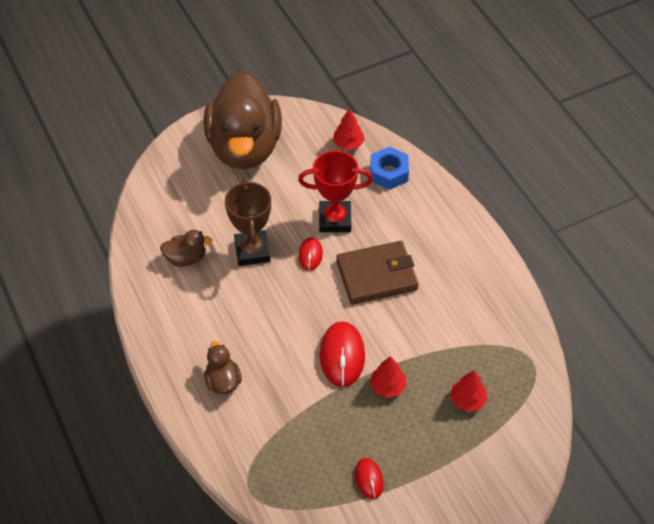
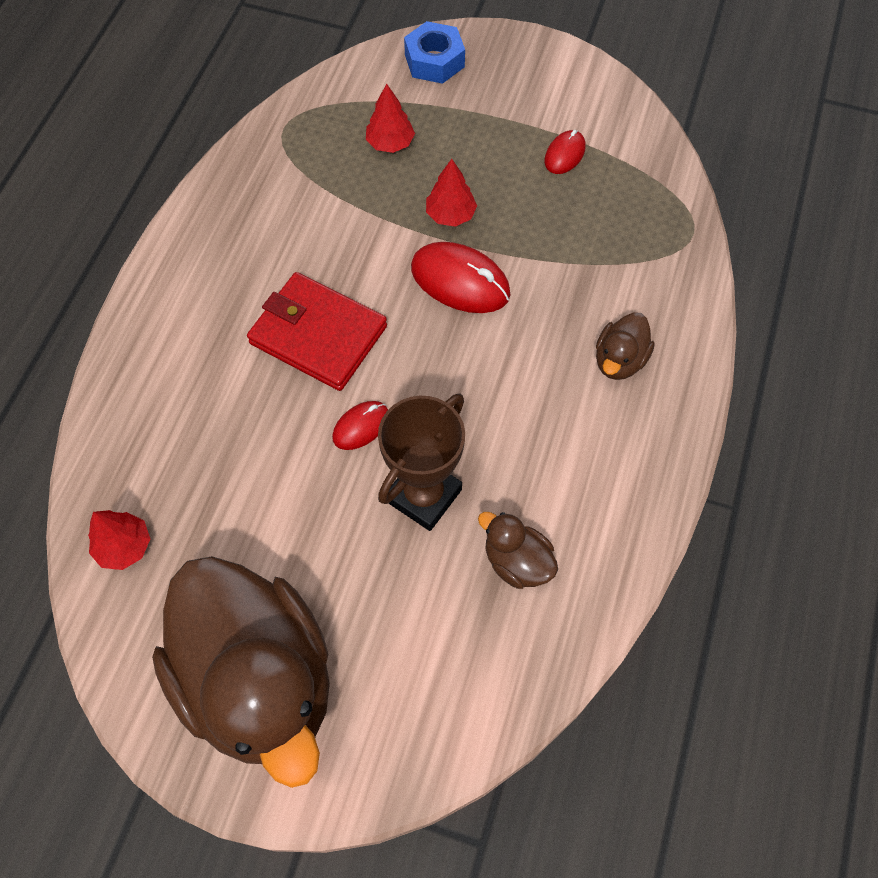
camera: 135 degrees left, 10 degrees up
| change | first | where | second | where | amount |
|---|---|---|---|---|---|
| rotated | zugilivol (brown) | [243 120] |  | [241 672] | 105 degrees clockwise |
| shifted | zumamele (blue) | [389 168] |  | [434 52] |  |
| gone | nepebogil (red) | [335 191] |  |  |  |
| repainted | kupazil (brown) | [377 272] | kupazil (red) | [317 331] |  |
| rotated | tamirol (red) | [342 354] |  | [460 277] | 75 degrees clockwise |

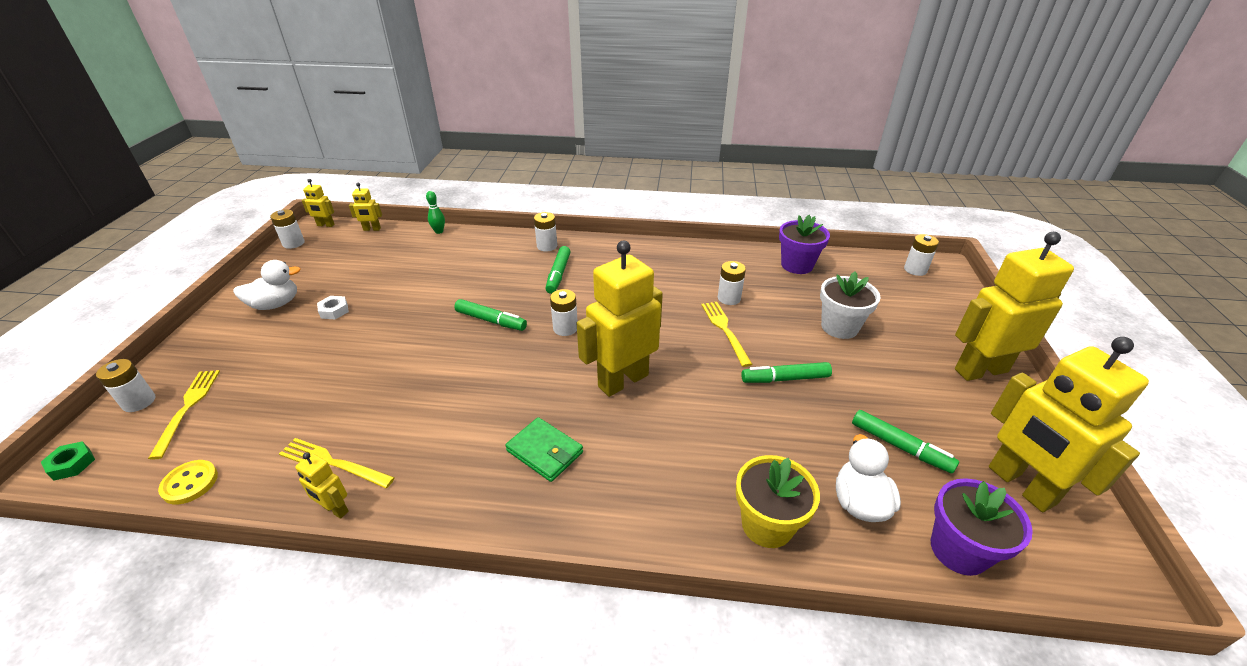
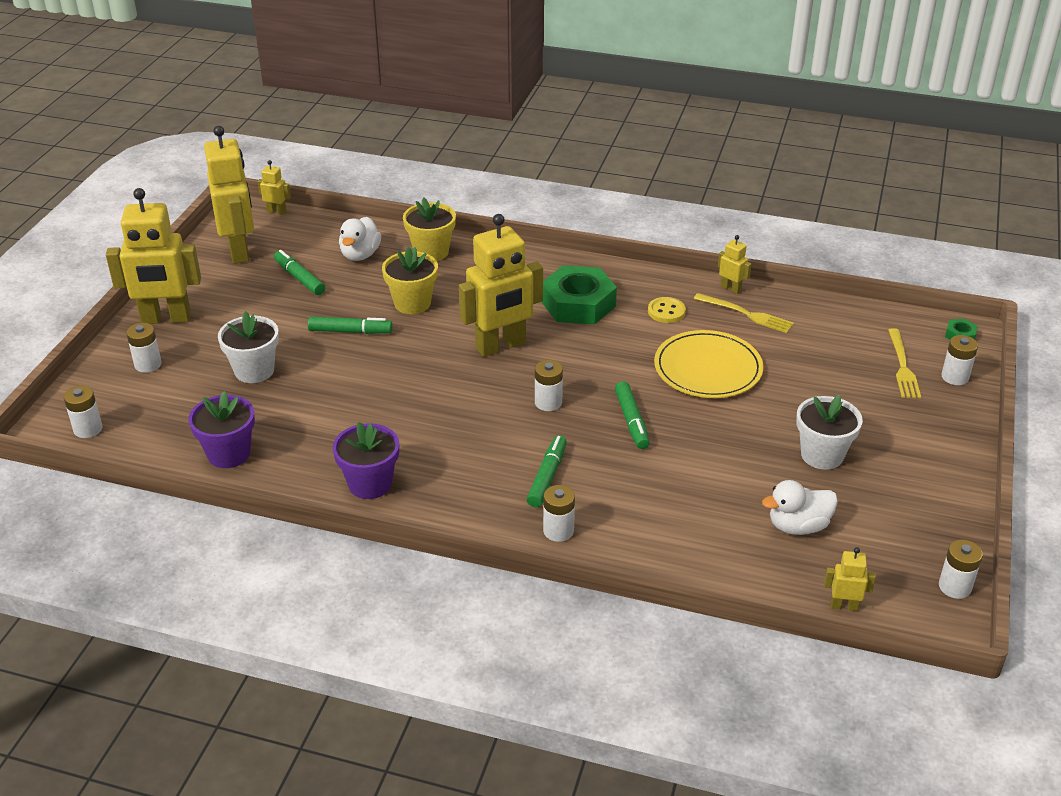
camera: 170 degrees left, 0 degrees up
| change | first | where | second | where | amount |
|---|---|---|---|---|---|
| shifted | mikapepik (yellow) | [318 203] |  | [274 187] |  |
| gone | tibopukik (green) | [435 212] |  |  |  |
| shifted | zugilivol (white) | [267 285] |  | [800 507] |  |
| shifted | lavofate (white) | [732 283] |  | [144 348] |  |
| swapped | zumamele (white) | [333 307] | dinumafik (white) | [829 432] |  |
| rotated | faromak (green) | [490 315] |  | [632 415] | 135 degrees counterclockwise |
| gone | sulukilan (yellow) | [727 334] |  |  |  |
| swapped | kupazil (green) | [544 449] | zumamele (green) | [579 295] |  |
| shifted | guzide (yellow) | [188 482] |  | [667 310] |  |
| shifted | dinumafik (purple) | [982 527] |  | [366 460] |  |
| new |  |  | dinumafik (yellow) | [410 280] |  |
| new |  |  | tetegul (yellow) | [709 364] |  |

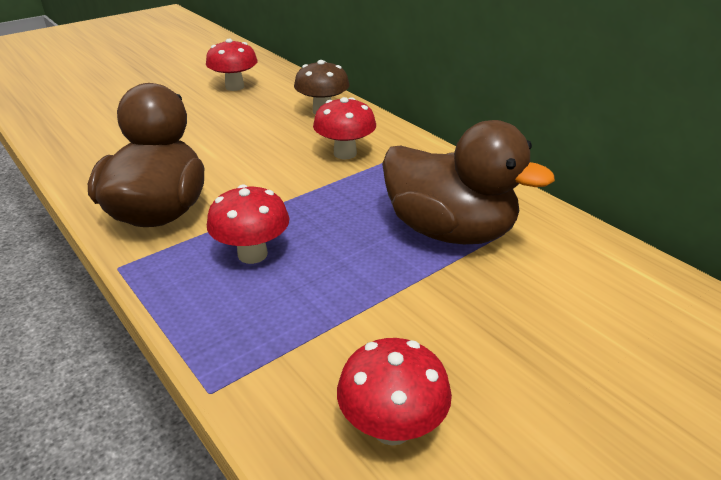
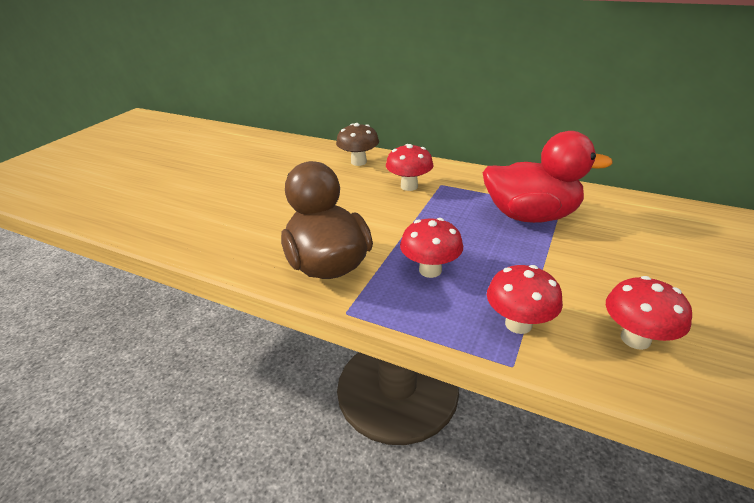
camera: 25 degrees left, 0 degrees up
| change | first | where | second | where | amount |
|---|---|---|---|---|---|
| shifted | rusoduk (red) | [232 65] |  | [525 299] |  |
| repainted | zugilivol (brown) | [468 182] | zugilivol (red) | [548 177] |  |

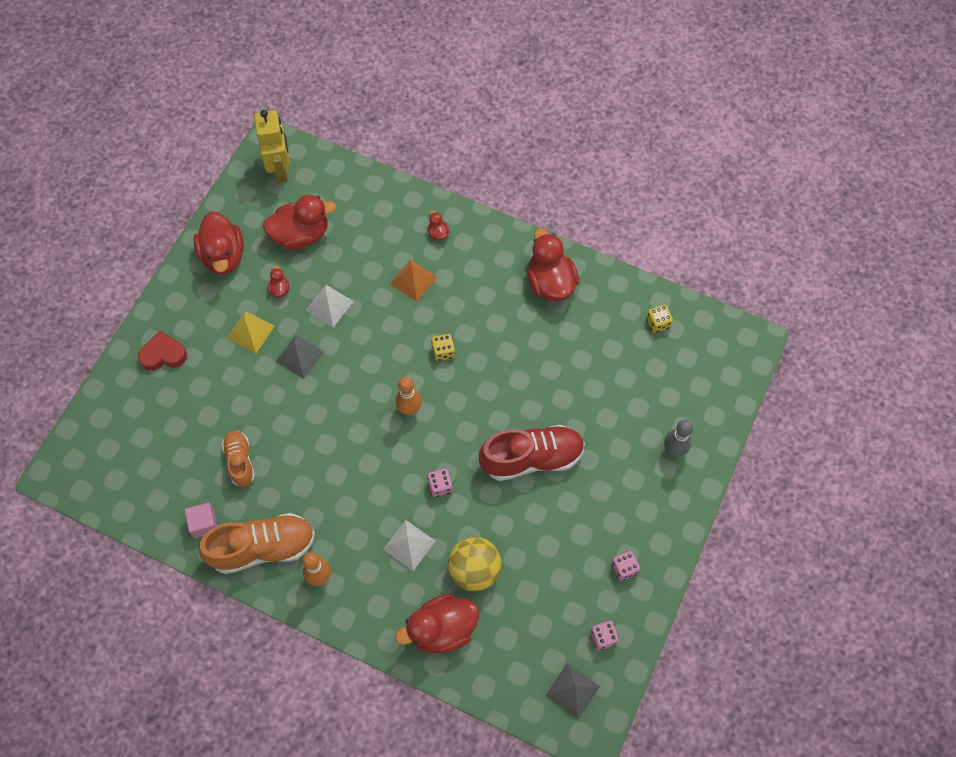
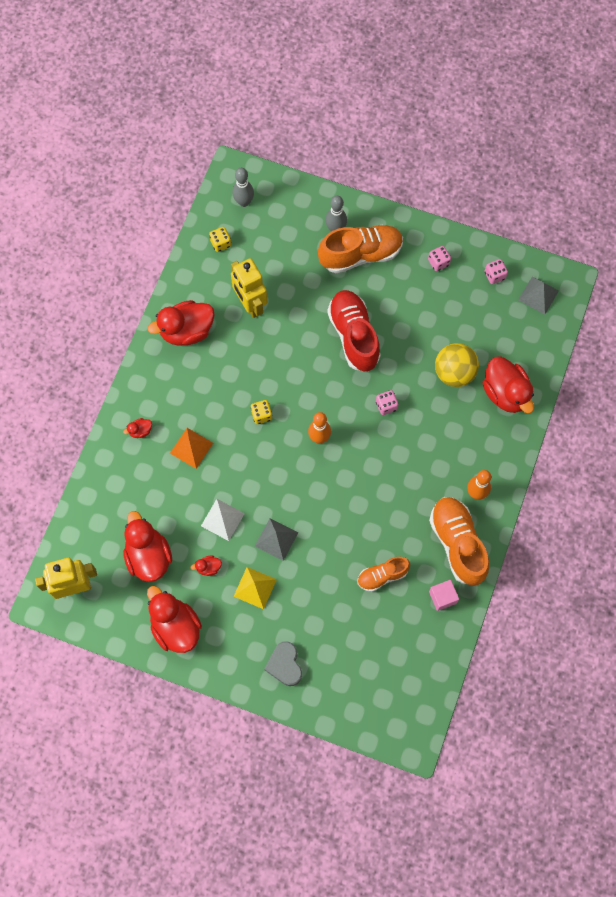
camera: 95 degrees left, 5 degrees up
| change | first | where | second | where | amount |
|---|---|---|---|---|---|
| rotated | zugilivol (red) | [219 243] |  | [174 619] | 105 degrees counterclockwise |
| repainted | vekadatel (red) | [162 351] | vekadatel (grey) | [283 663] |  |
| gone | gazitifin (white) | [409 545] |  |  |  |
| new |  |  | tibopukik (grey) | [243 187] |  |
| new |  |  | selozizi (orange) | [360 249] |  |
| new |  |  | mikapepik (yellow) | [249 288] |  |

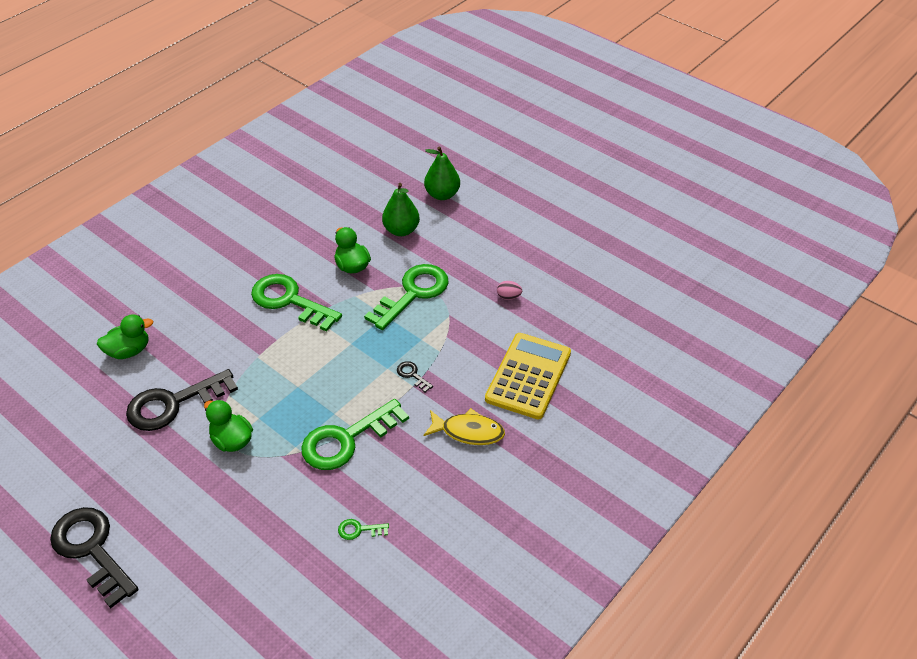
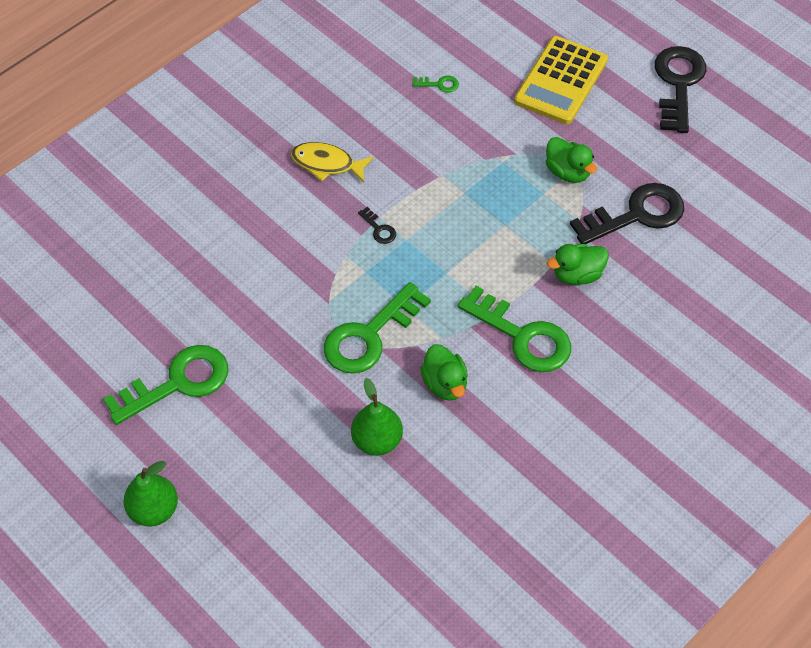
camera: 175 degrees left, 10 degrees up
| change | first | where | second | where | amount |
|---|---|---|---|---|---|
| shifted | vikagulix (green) | [442 173] |  | [151 494] |  |
| gone | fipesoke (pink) | [509 290] |  |  |  |
| shifted | zugilivol (green) | [125 336] |  | [578 264] |  |
| shifted | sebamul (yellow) | [528 376] |  | [561 80] |  |
| shifted | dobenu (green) | [355 434] |  | [165 385] |  |
| rotated | dobenu (black) | [94 557] |  | [680 89] | 135 degrees counterclockwise |

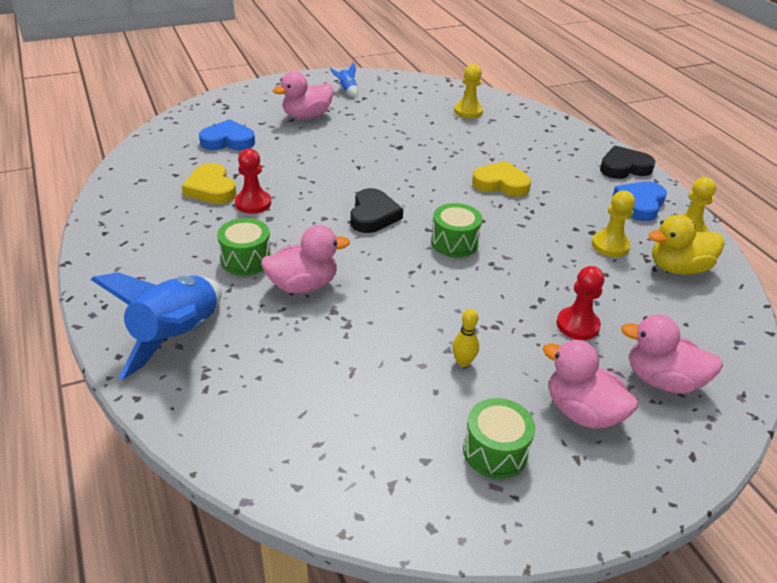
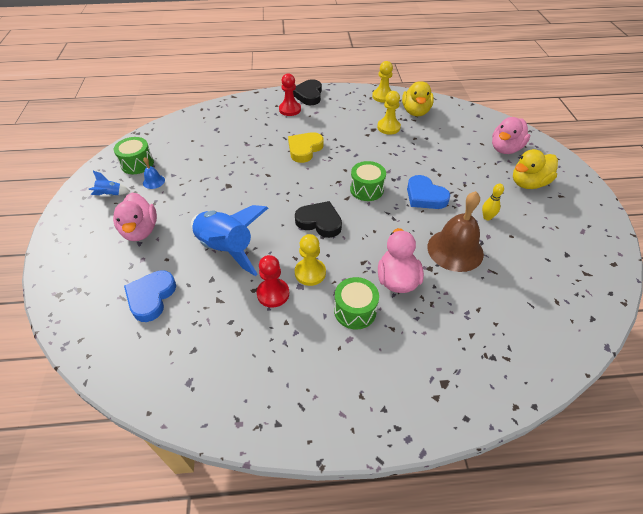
camera: 70 degrees left, 10 degrees up
| change | first | where | second | where | amount |
|---|---|---|---|---|---|
| shifted | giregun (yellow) | [468 91] |  | [310 260] |  |
| gone | vekadatel (yellow) | [209 183] |  |  |  |
| shifted | vekadatel (blue) | [640 201] |  | [428 192] |  |
| shifted | giregun (red) | [580 303] |  | [290 94] |  |
| shifted | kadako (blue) | [156 326] |  | [229 240] |  |
| repainted | zugilivol (pink) | [590 384] | zugilivol (yellow) | [535 169] |  |
| shifted | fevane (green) | [499 438] |  | [134 155] |  |
| new |  |  | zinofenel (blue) | [154 173] |  |
| new |  |  | zinofenel (brown) | [456 231] |  |

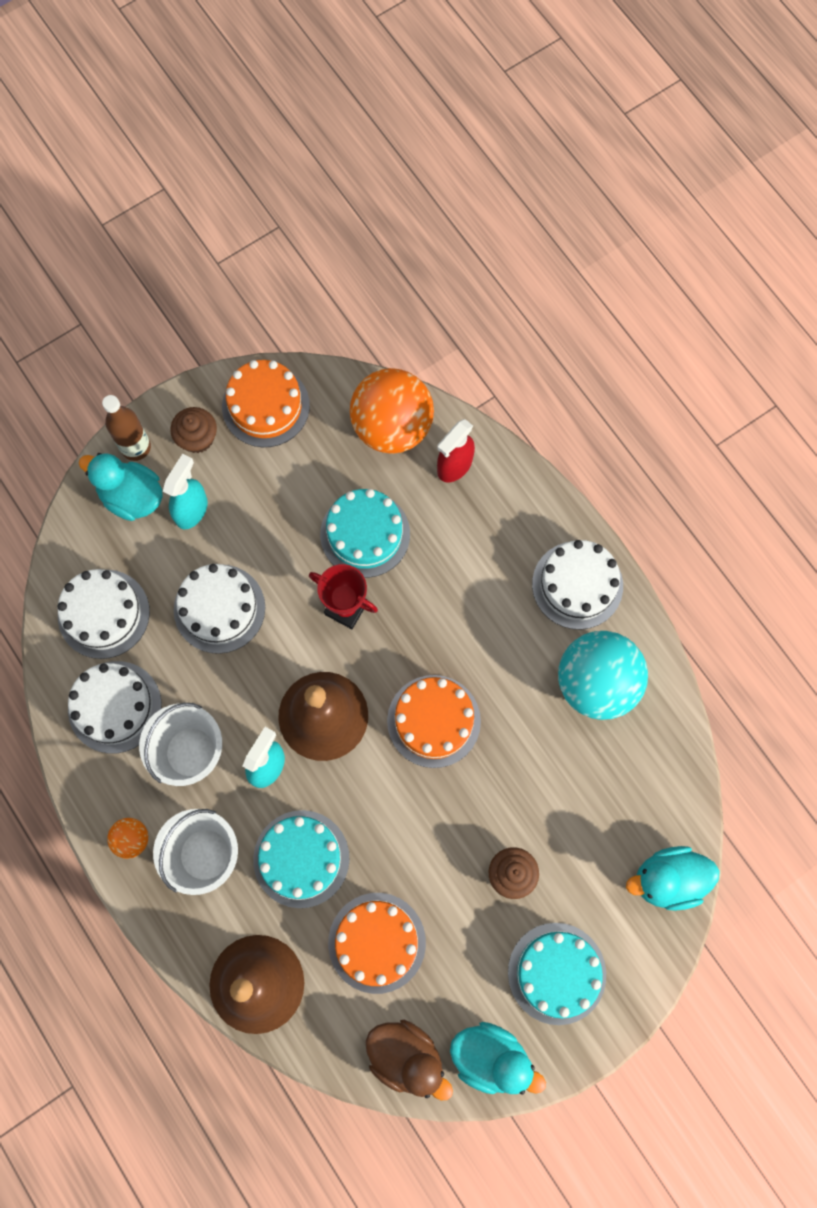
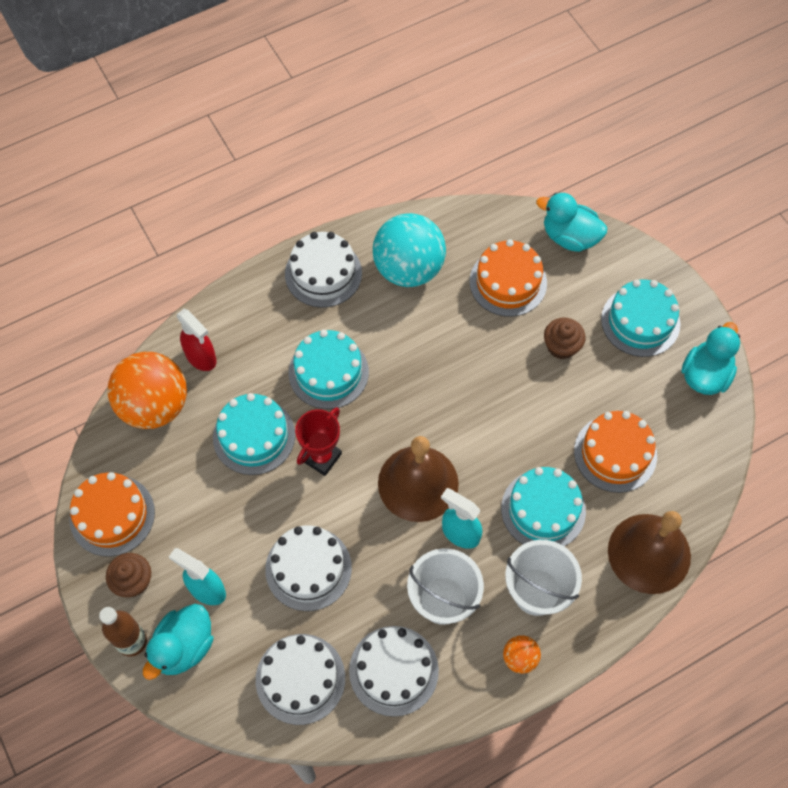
camera: 85 degrees left, 10 degrees down
| change | first | where | second | where | amount |
|---|---|---|---|---|---|
| shifted | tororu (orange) | [434 721] |  | [508 278] |  |
| rotated | zugilivol (turquoise) | [673 878] |  | [571 222] | 120 degrees clockwise |
| gone | zugilivol (brown) | [409 1060] |  |  |  |
| new |  |  | tororu (turquoise) | [329 369] |  |

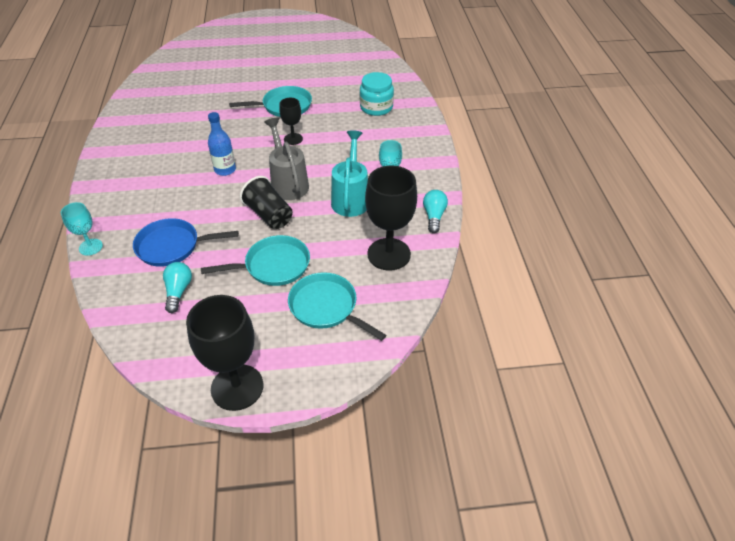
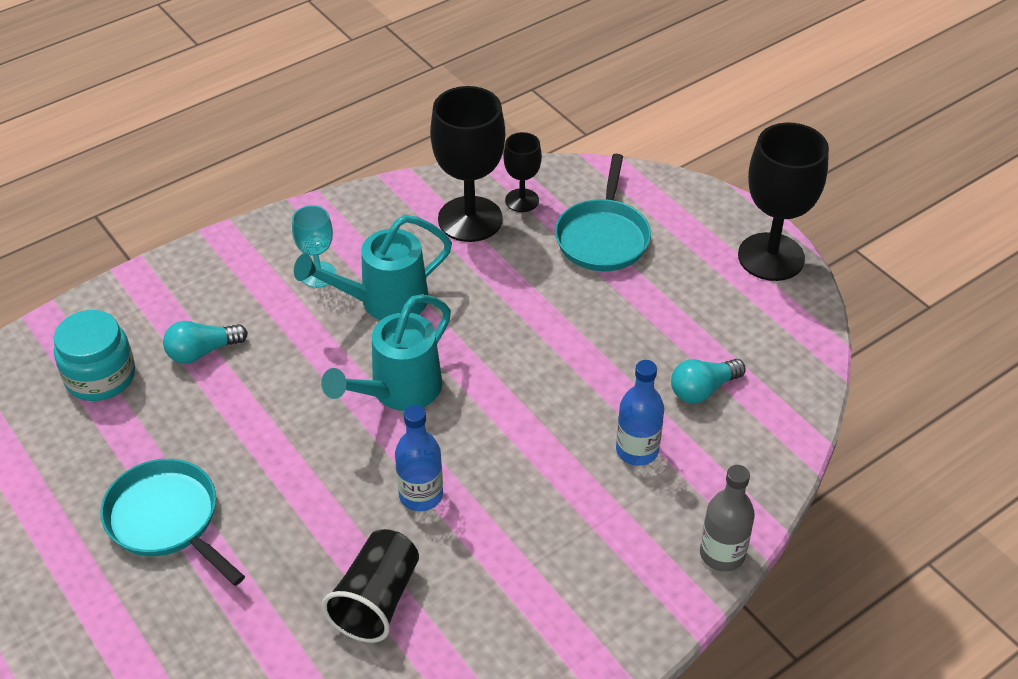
camera: 120 degrees left, 0 degrees up
| change | first | where | second | where | amount |
|---|---|---|---|---|---|
| shifted | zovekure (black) | [291 121] |  | [523 172] |  |
| repainted | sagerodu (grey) | [286 159] | sagerodu (turquoise) | [386 352] |  |
| shifted | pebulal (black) | [266 202] |  | [370 586] |  |
| shifted | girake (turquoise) | [435 211] |  | [205 342] |  |
| swapped | zovekure (turquoise) | [82 229] | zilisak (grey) | [727 518] |  |
| swapped | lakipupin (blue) | [186 242] | zilisak (blue) | [640 413] |  |
| gone | lakipupin (turquoise) | [255 260] |  |  |  |

